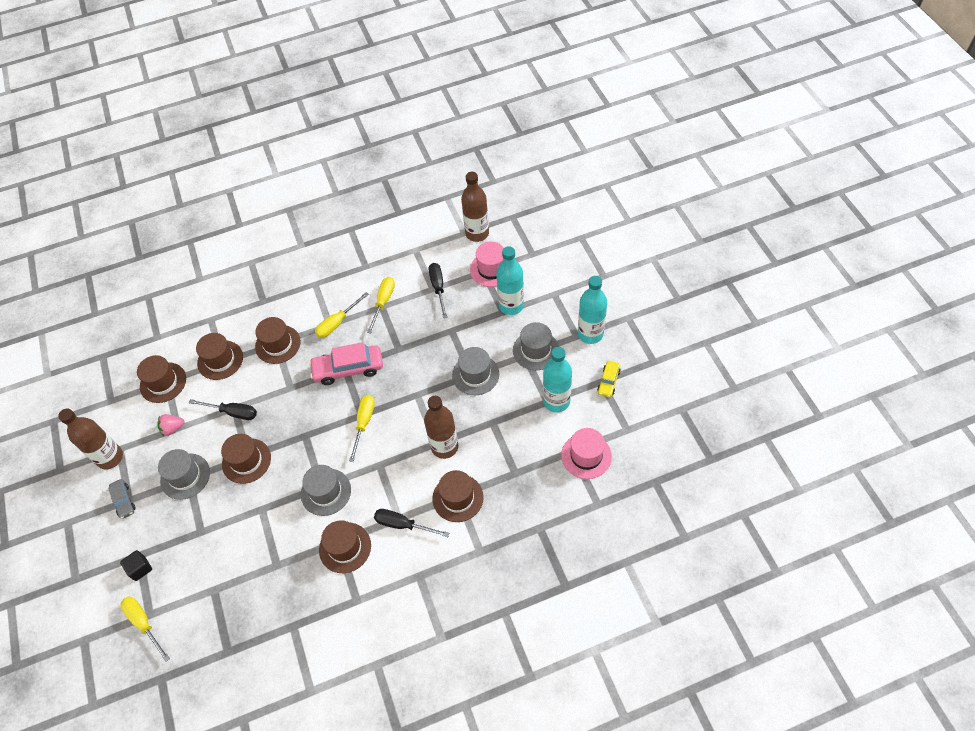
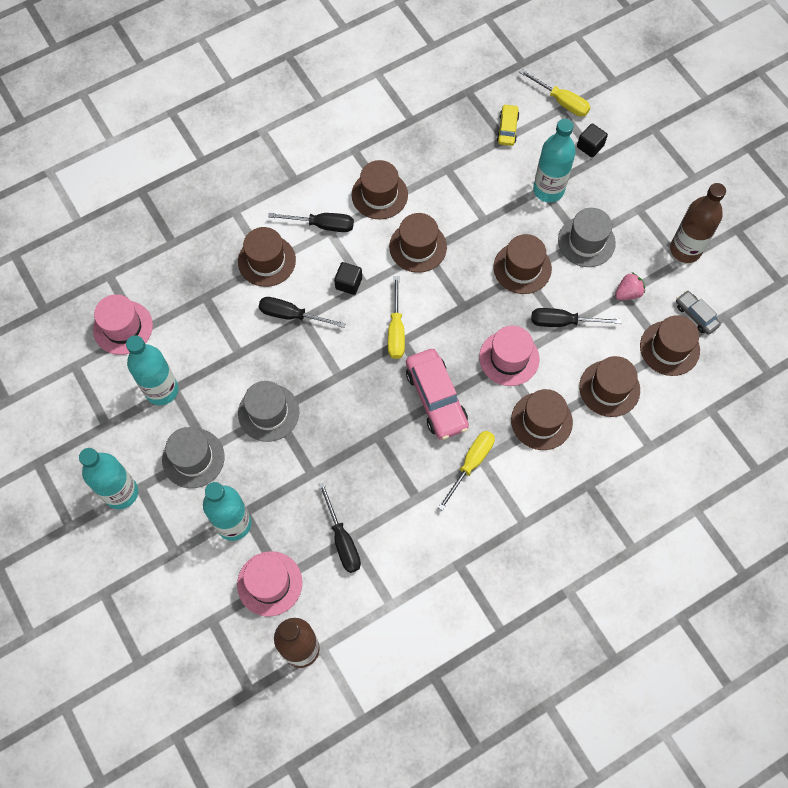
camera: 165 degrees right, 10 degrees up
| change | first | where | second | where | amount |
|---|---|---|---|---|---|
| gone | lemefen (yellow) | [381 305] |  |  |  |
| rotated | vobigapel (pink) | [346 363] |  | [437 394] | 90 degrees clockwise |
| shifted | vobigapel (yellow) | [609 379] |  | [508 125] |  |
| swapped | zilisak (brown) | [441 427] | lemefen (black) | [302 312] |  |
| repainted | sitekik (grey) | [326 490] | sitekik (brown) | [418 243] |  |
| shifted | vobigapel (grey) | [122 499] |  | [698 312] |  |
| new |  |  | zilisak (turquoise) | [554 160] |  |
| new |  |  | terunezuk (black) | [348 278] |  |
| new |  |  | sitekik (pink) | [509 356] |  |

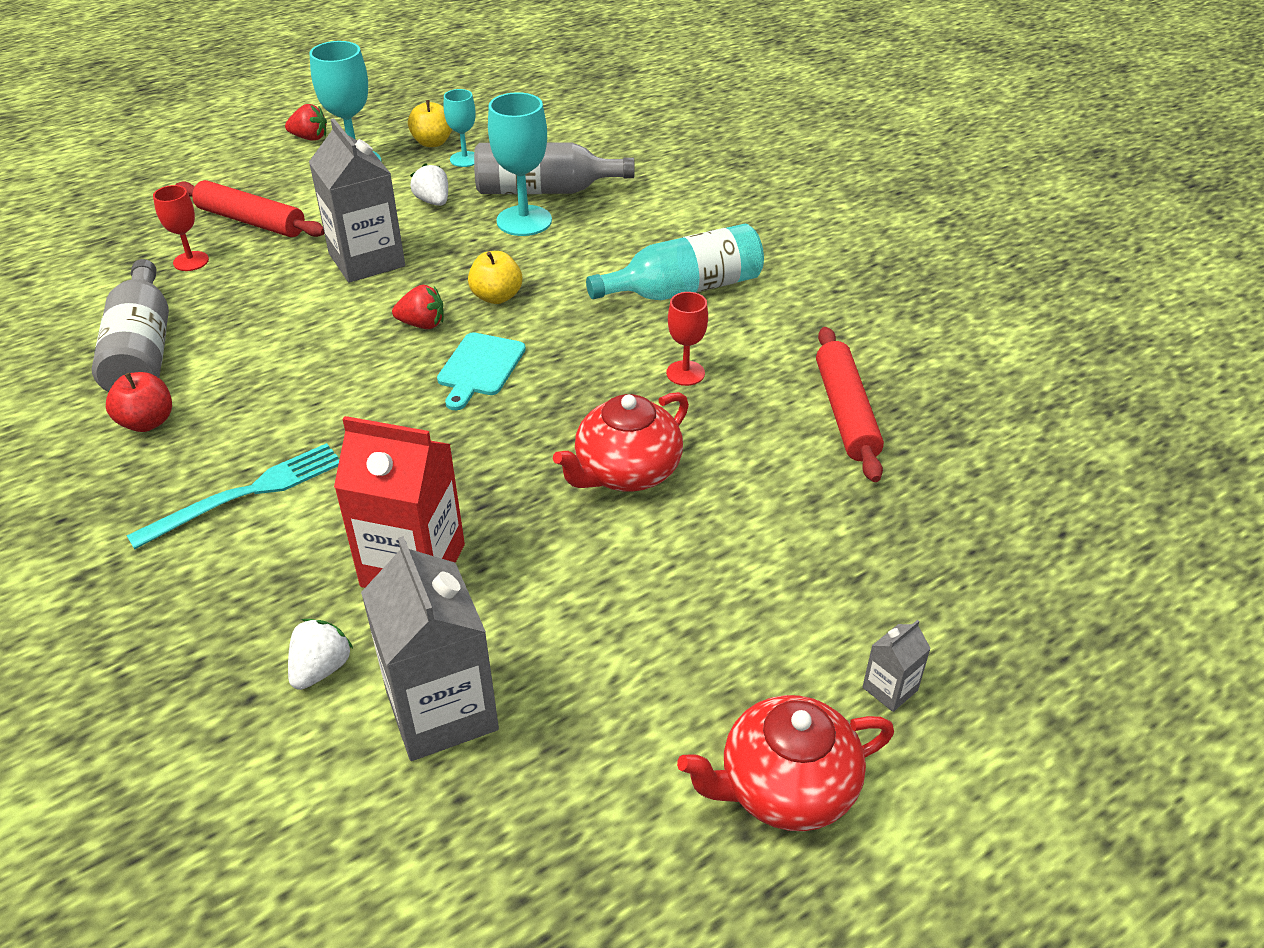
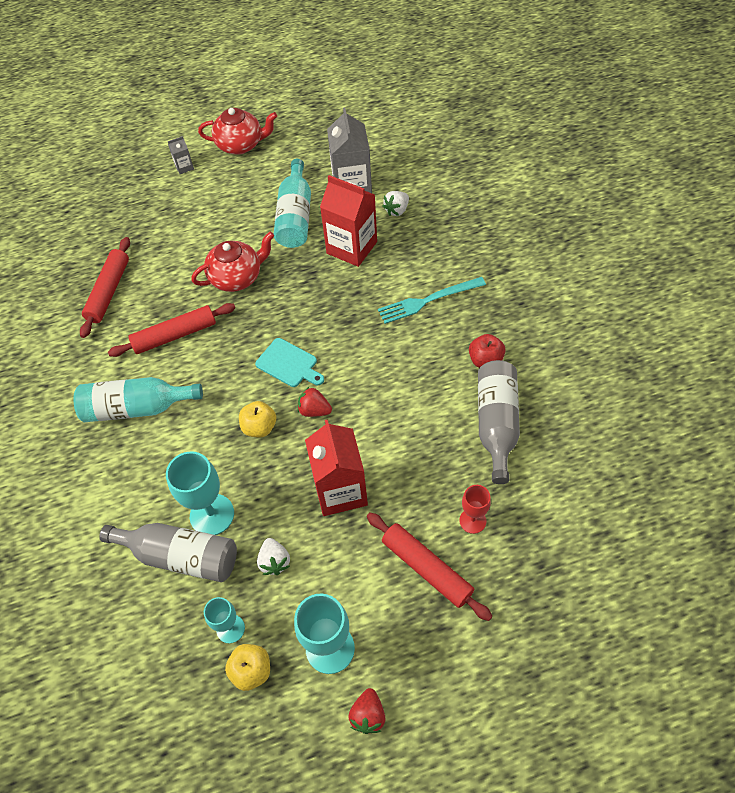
camera: 160 degrees left, 15 degrees up
| change | first | where | second | where | amount |
|---|---|---|---|---|---|
| rotated | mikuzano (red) | [306 122] |  | [367 711] | 105 degrees counterclockwise |
| repainted | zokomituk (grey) | [357 200] | zokomituk (red) | [336 467] |  |
| swapped | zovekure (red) | [687 339] | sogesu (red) | [171 330] |  |
| rotated | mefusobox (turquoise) | [481 371] |  | [289 362] | 90 degrees clockwise |
| new |  |  | zilisak (turquoise) | [292 203] |  |

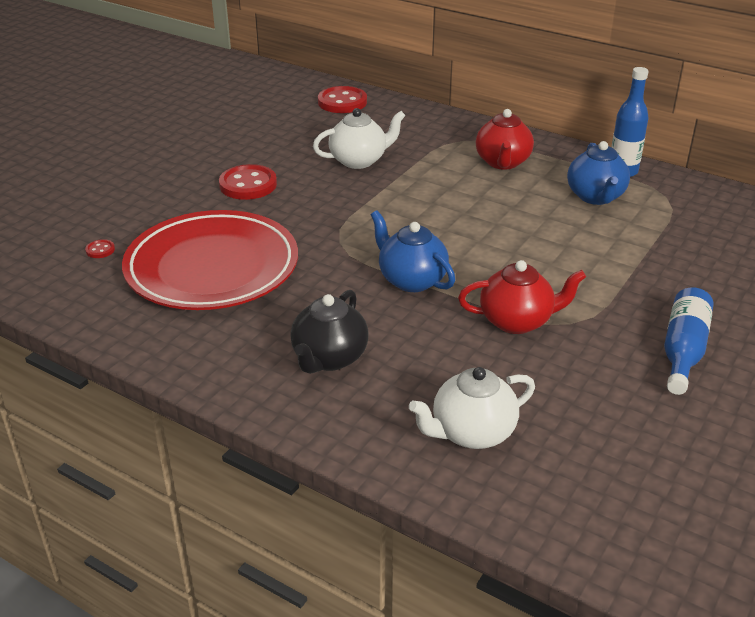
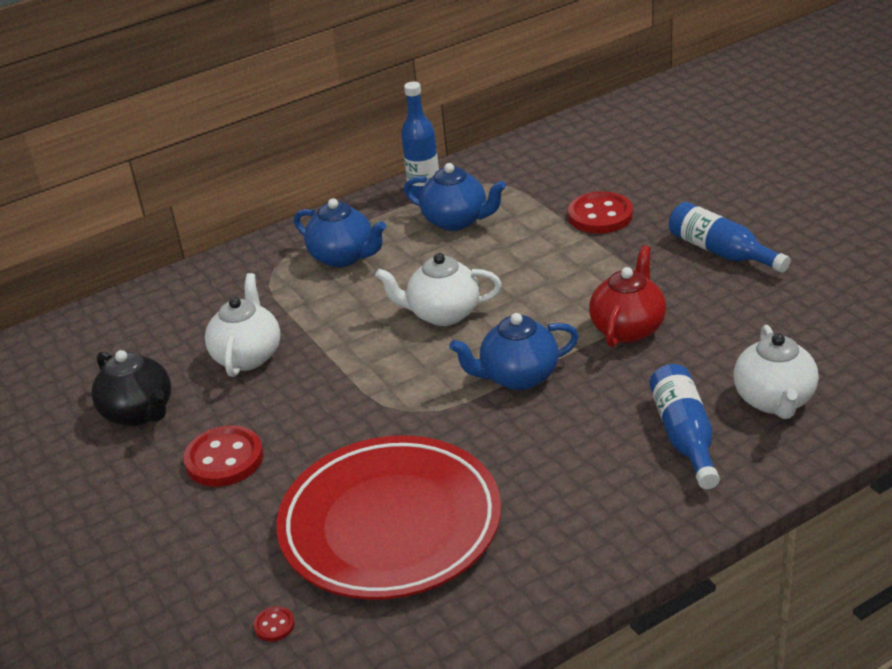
camera: 60 degrees left, 0 degrees up
| change | first | where | second | where | amount |
|---|---|---|---|---|---|
| shifted | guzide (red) | [342 99] |  | [600 212] |  |
| repainted | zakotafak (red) | [505 139] | zakotafak (blue) | [340 233] |  |
| shifted | zakotafak (black) | [329 332] |  | [131 388] |  |
| new |  |  | zakotafak (white) | [438 289] |  |
| new |  |  | zilisak (blue) | [684 426] |  |

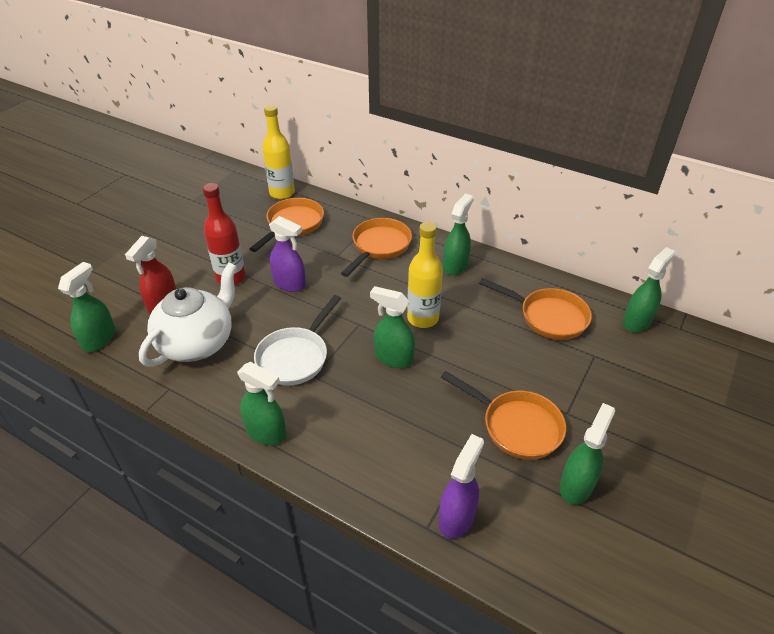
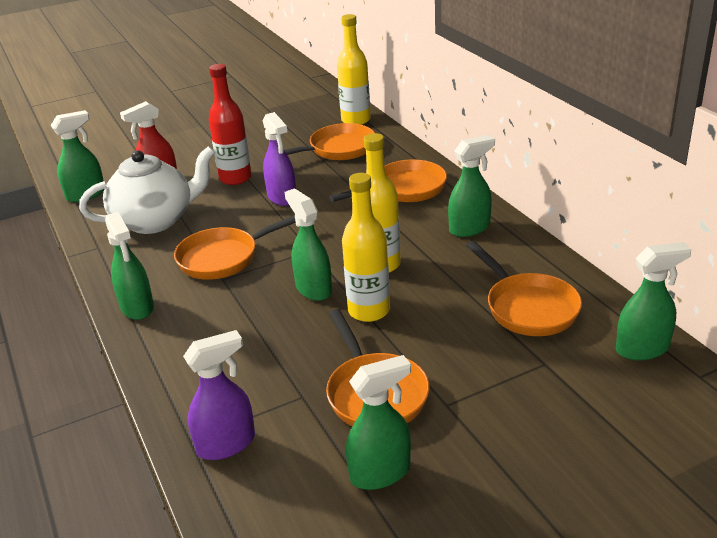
camera: 35 degrees right, 10 degrees down
| change | first | where | second | where | amount |
|---|---|---|---|---|---|
| repainted | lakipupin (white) | [297 340] | lakipupin (orange) | [235 247] |  |
| new |  |  | zilisak (yellow) | [366 247] |  |

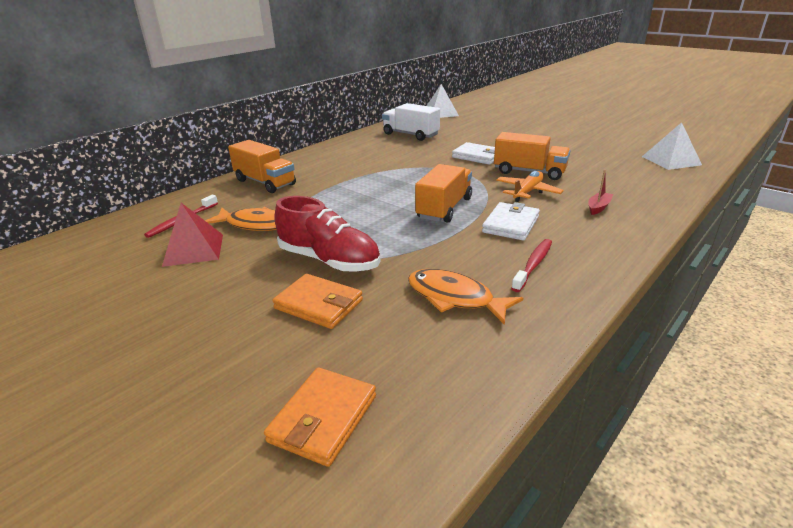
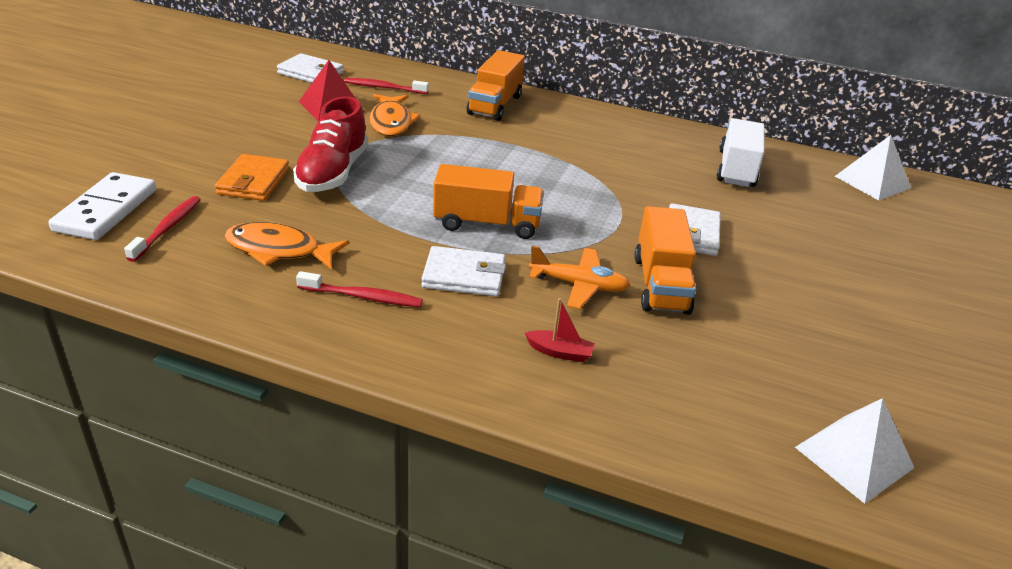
camera: 65 degrees right, 5 degrees up
| change | first | where | second | where | amount |
|---|---|---|---|---|---|
| rotated | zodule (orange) | [465 297] |  | [286 245] | 90 degrees counterclockwise |
| swapped | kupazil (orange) | [320 417] | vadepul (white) | [102 206] |  |
| new |  |  | kupazil (white) | [310 68] |  |
| new |  |  | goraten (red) | [162 229] |  |

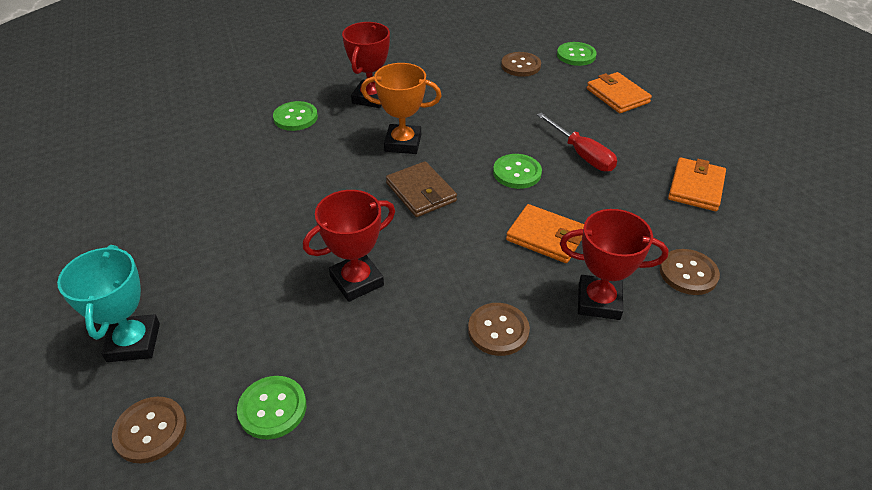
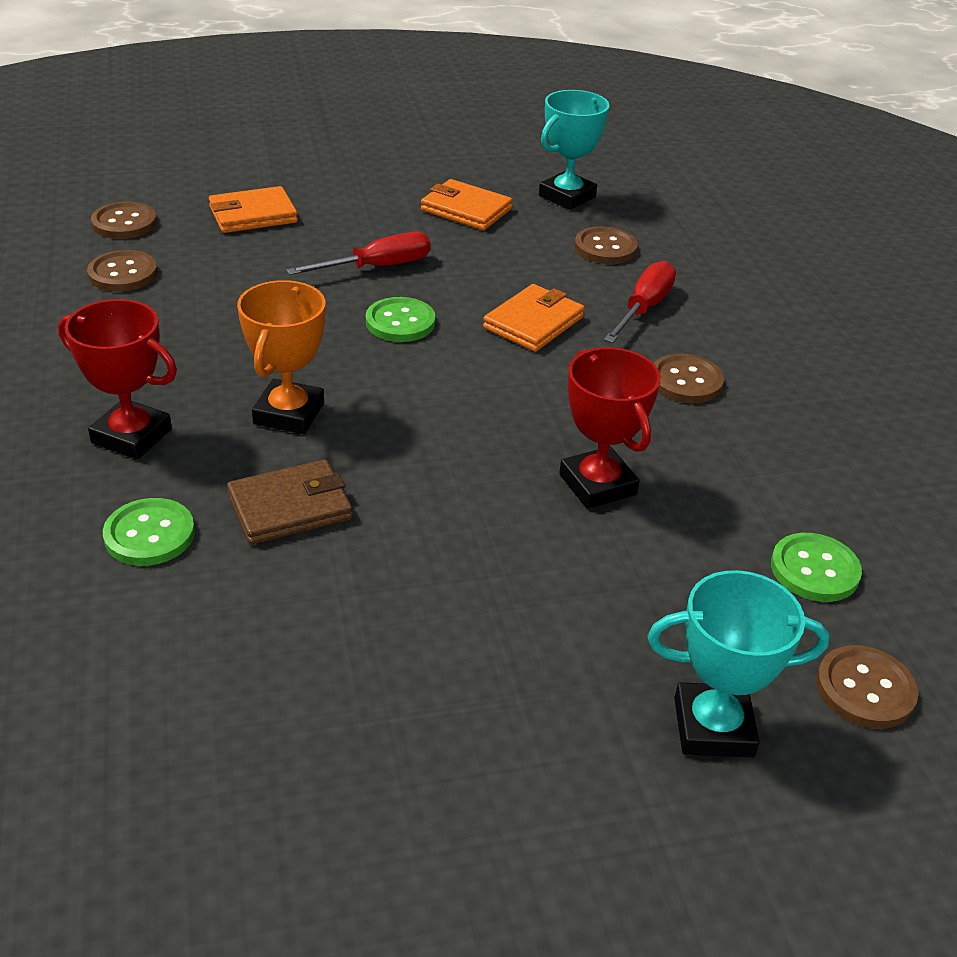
camera: 85 degrees left, 5 degrees down
| change | first | where | second | where | amount |
|---|---|---|---|---|---|
| repainted | guzide (green) | [577 54] | guzide (brown) | [124 220] |  |
| shifted | kupazil (brown) | [421 189] |  | [289 502] |  |
| swapped | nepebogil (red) | [614 264] | lemefen (red) | [640 302] |  |
| new |  |  | nepebogil (turquoise) | [574 150] |  |

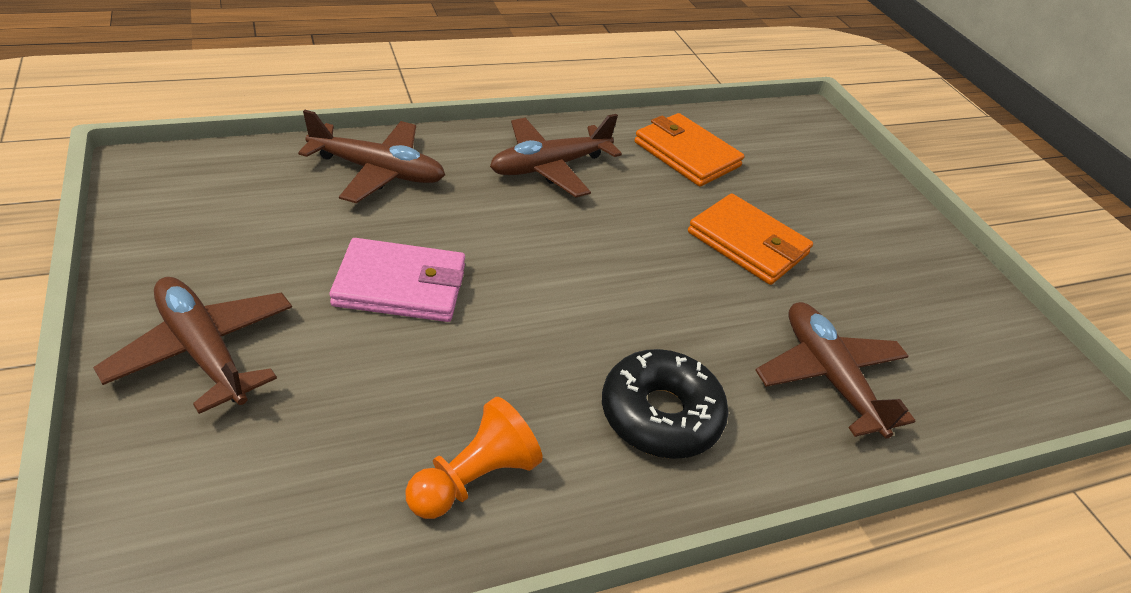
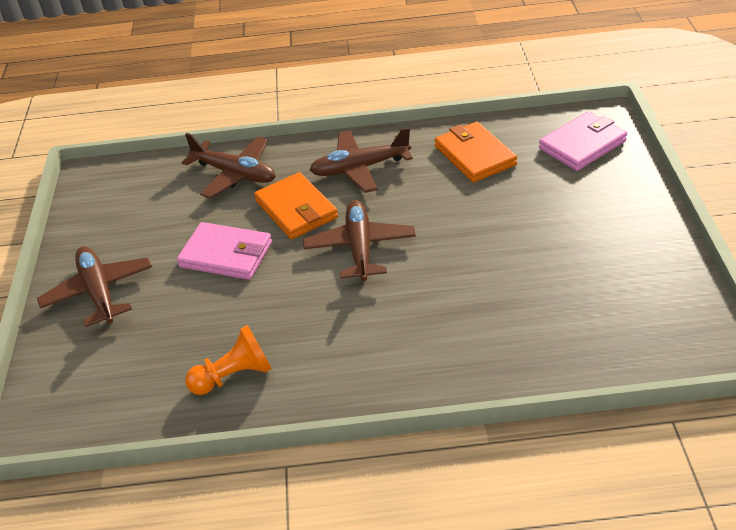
camera: 25 degrees right, 0 degrees up
| change | first | where | second | where | amount |
|---|---|---|---|---|---|
| shifted | kupazil (orange) | [750 239] |  | [296 205] |  |
| shifted | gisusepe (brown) | [835 370] |  | [359 240] |  |
| gone | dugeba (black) | [665 404] |  |  |  |
| new |  |  | kupazil (pink) | [583 141] |  |

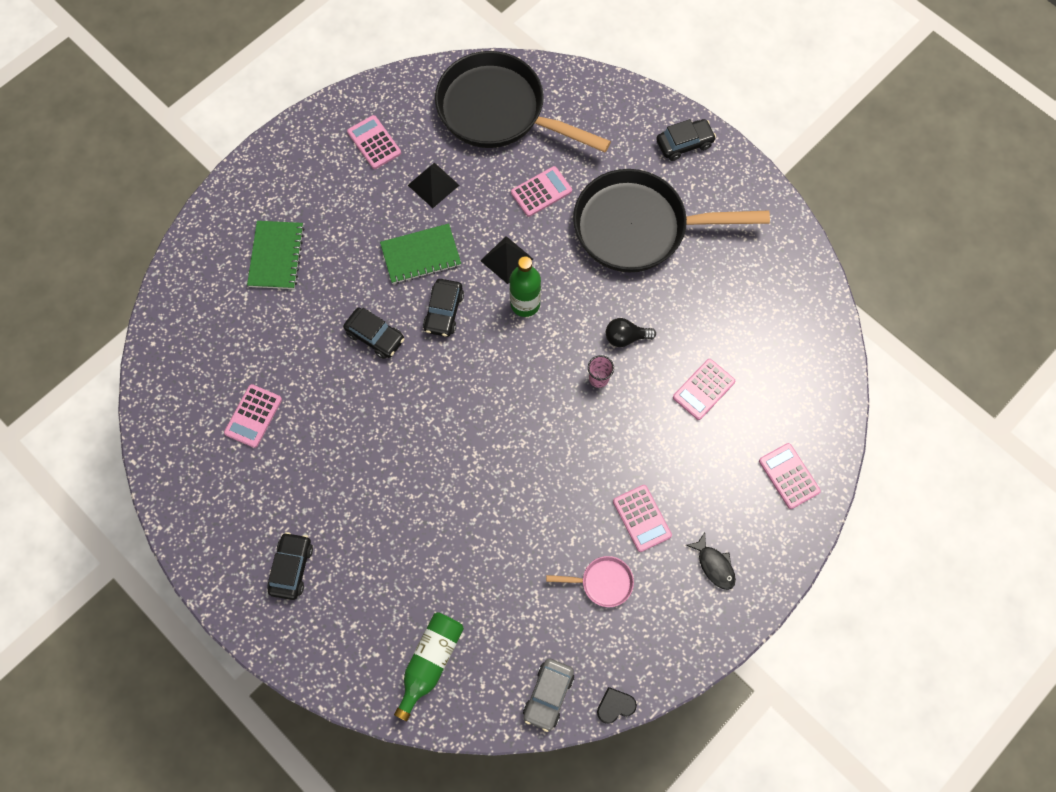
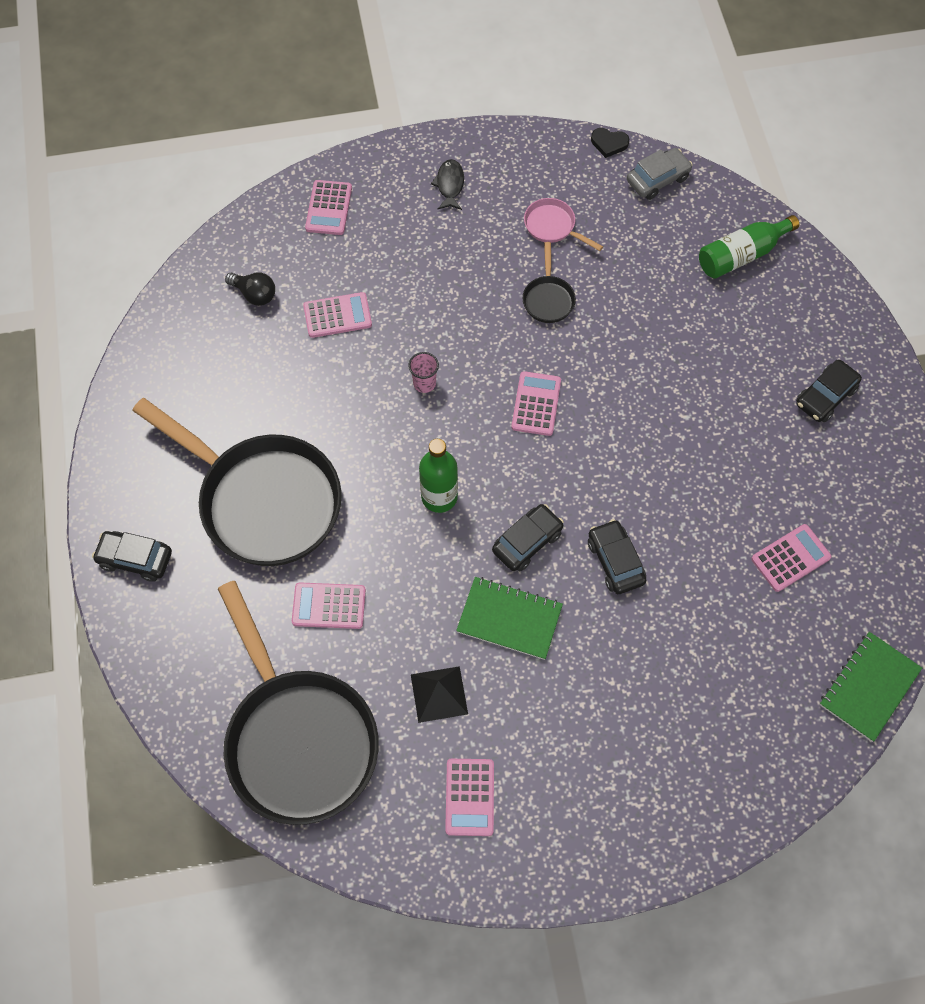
camera: 145 degrees left, 5 degrees down
| change | first | where | second | where | amount |
|---|---|---|---|---|---|
| shifted | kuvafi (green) | [275 255] |  | [871 687] |  |
| gone | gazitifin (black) | [506 260] |  |  |  |
| shifted | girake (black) | [631 332] |  | [250 289] |  |
| shifted | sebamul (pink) | [642 518] |  | [536 403] |  |
| new |  |  | lakipupin (black) | [549 282] |  |

